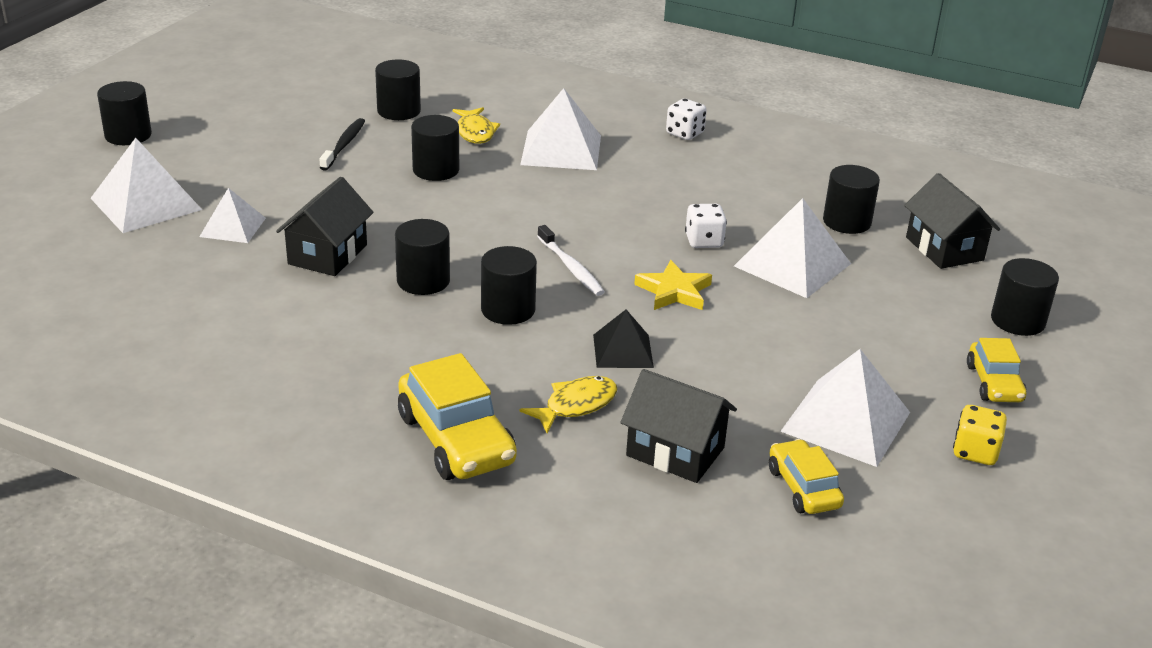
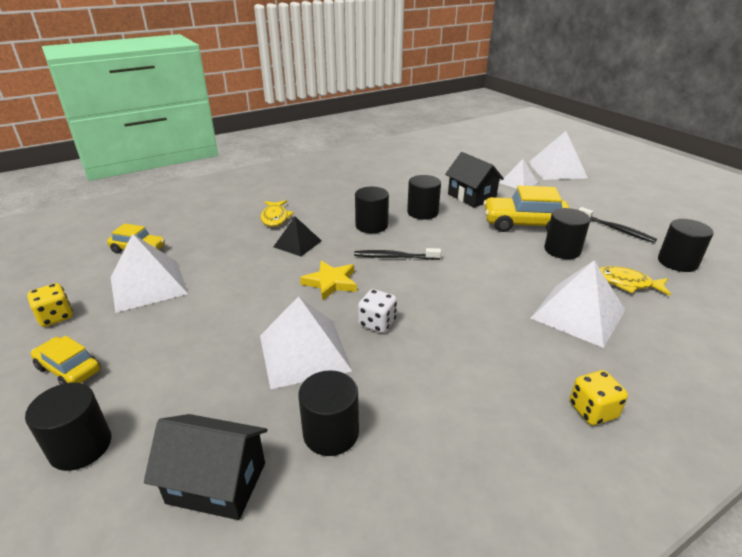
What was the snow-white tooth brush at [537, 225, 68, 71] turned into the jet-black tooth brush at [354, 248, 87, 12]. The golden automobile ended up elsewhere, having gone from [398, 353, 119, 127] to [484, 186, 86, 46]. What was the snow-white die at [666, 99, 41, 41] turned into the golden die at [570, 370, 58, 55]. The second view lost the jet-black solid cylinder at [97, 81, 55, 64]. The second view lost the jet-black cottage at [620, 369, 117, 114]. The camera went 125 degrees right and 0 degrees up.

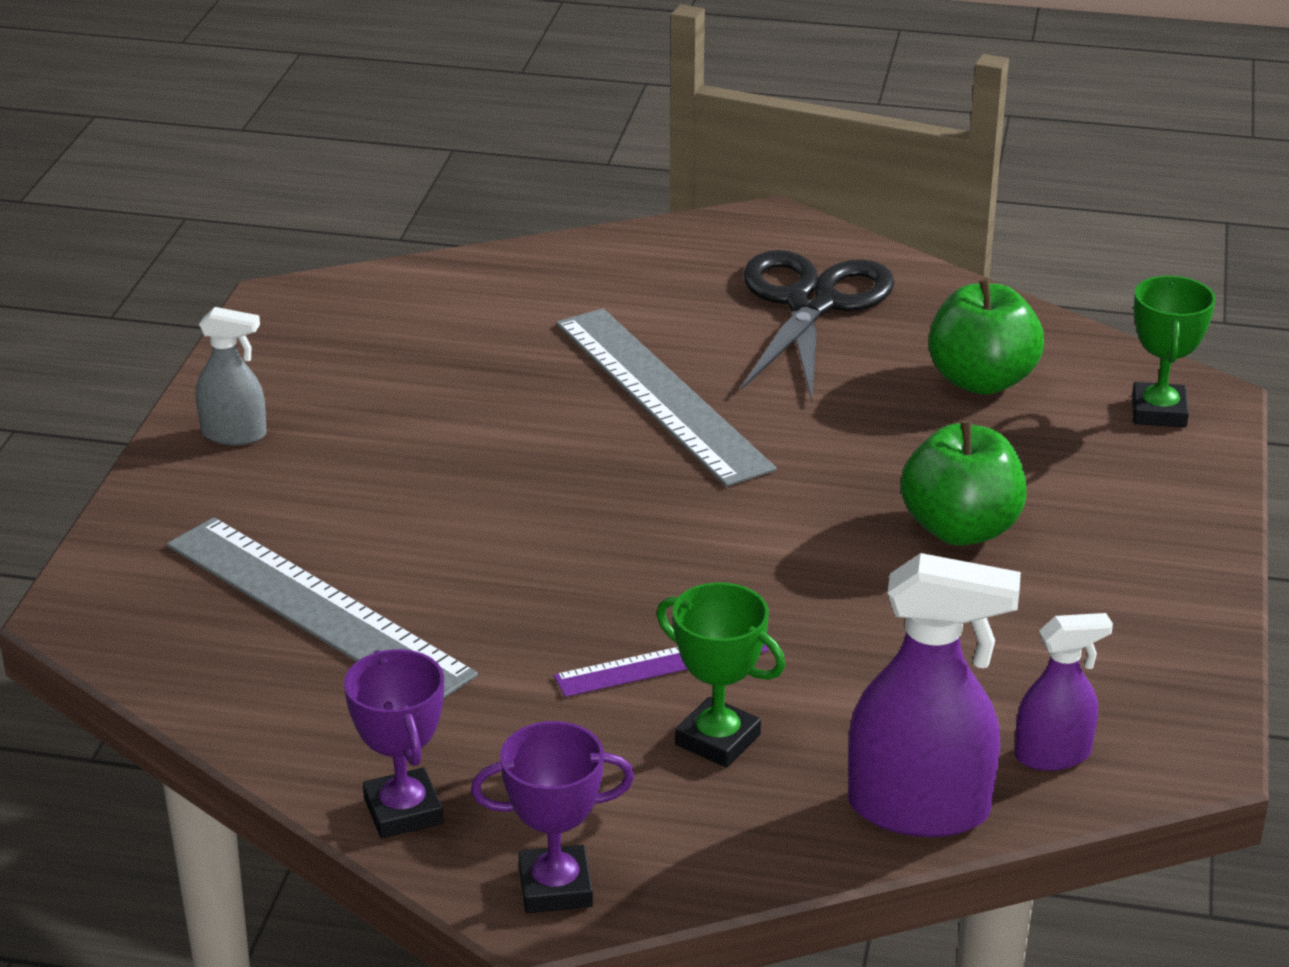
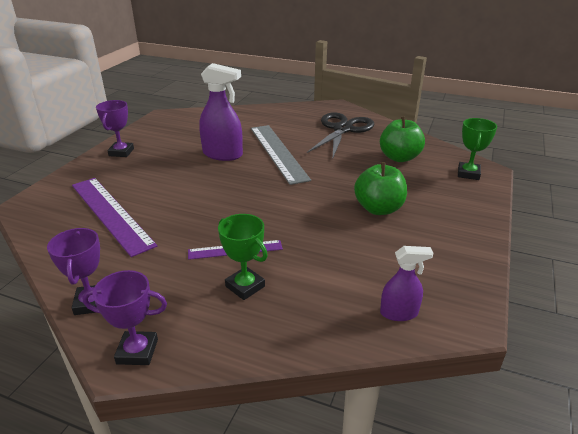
What was the ash-grey ruler at [167, 517, 311, 181] turned into the violet ruler at [72, 178, 85, 79]. Where the ash-grey sprayer stood at [196, 307, 71, 138], the violet prize cup came to stand at [96, 100, 38, 57]. The violet sprayer ended up elsewhere, having gone from [848, 553, 173, 284] to [199, 63, 44, 98]. The camera went 10 degrees right and 0 degrees up.

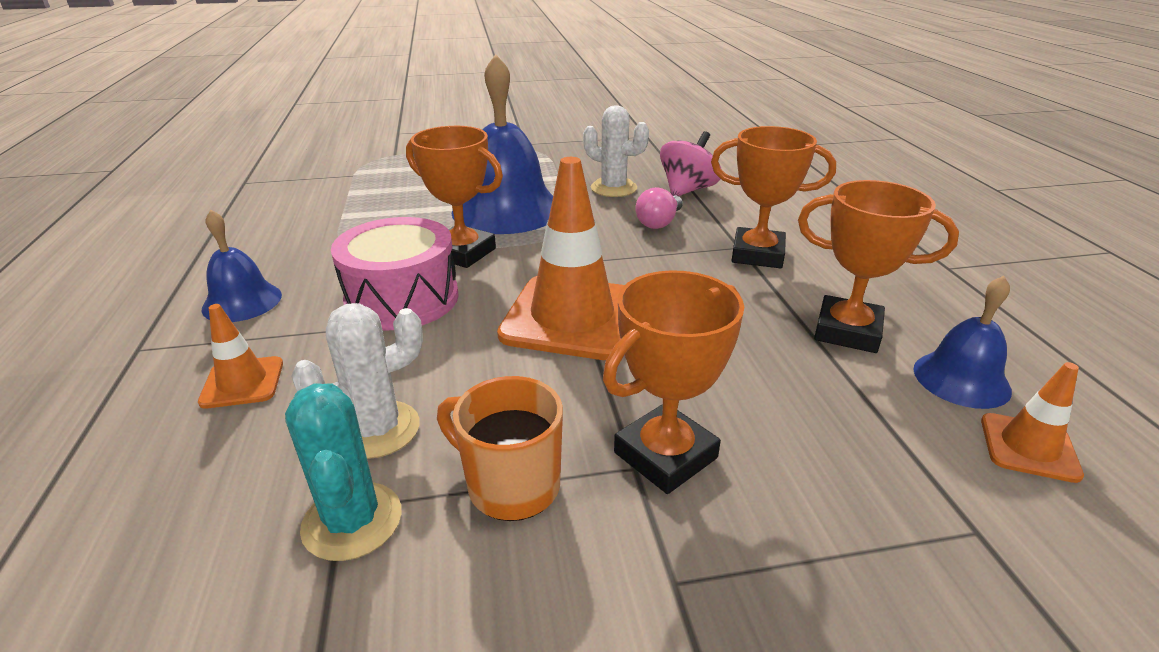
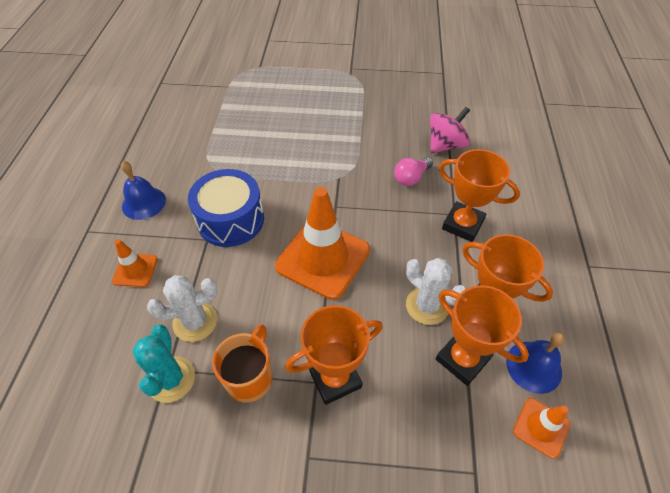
What was the pink drum at [331, 217, 128, 113] turned into the royal blue drum at [188, 169, 76, 78]. The bright orange mug at [437, 376, 126, 145] ended up facing another way, 60 degrees clockwise from before. The snow-white saguaro cactus ended up elsewhere, having gone from [583, 105, 66, 92] to [406, 258, 60, 67]. The bright orange prize cup ended up elsewhere, having gone from [406, 126, 97, 142] to [436, 285, 93, 101]. The second view lost the royal blue school bell at [451, 54, 102, 180]. The camera went 15 degrees right and 20 degrees up.

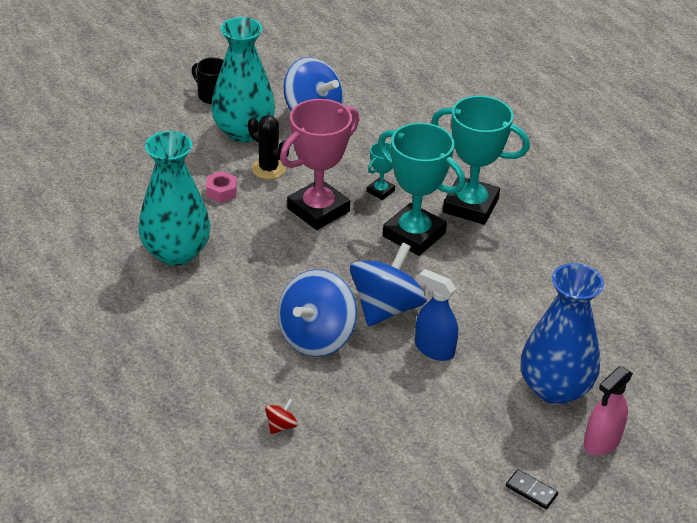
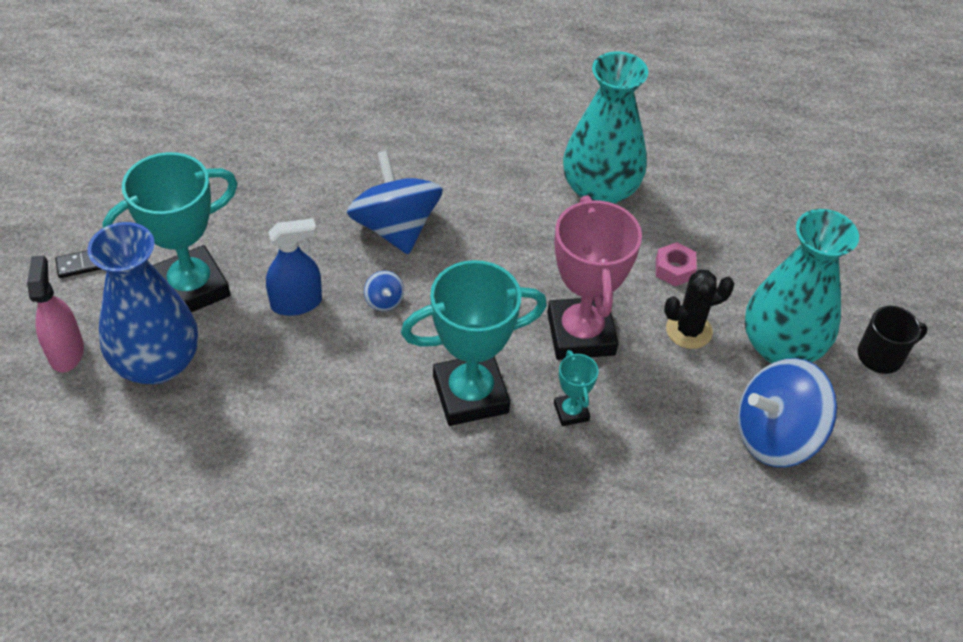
The turquoise prize cup ended up elsewhere, having gone from [431, 96, 99, 129] to [102, 152, 136, 160]. The size of the royal blue whirligig at [350, 242, 77, 84] changed by a factor of 0.40. The second view lost the crimson whirligig at [265, 399, 33, 35]. The camera went 125 degrees right and 10 degrees up.

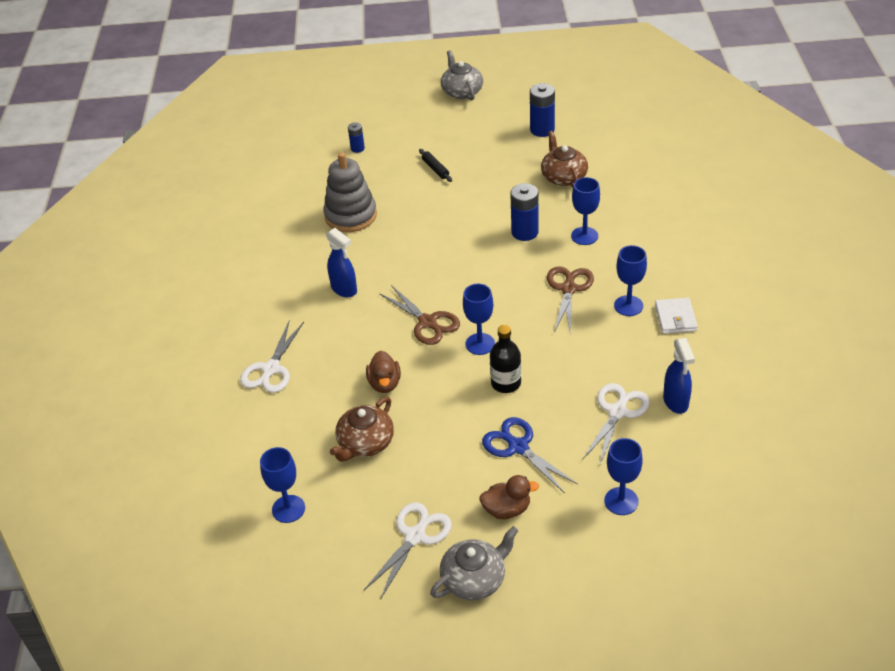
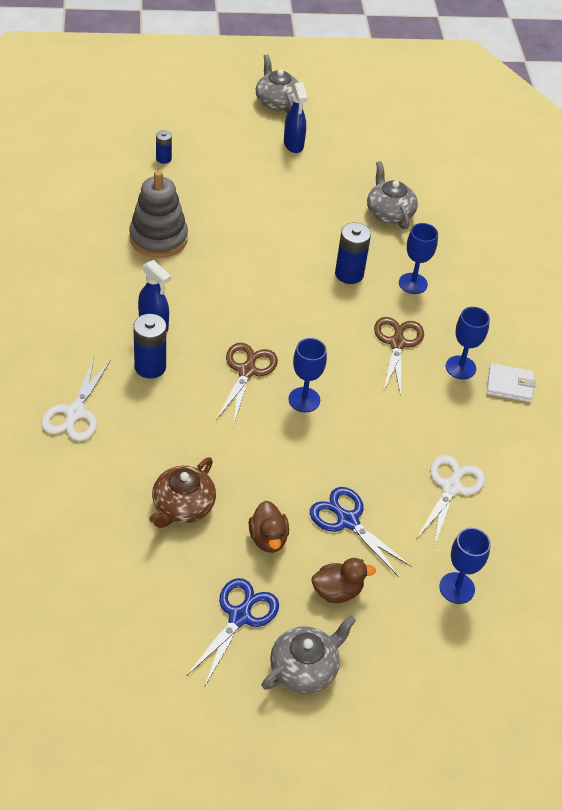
The royal blue battery ended up elsewhere, having gone from [530, 83, 25, 54] to [133, 314, 33, 65]. What was the snow-white scissors at [364, 502, 88, 98] turned into the royal blue scissors at [187, 578, 92, 108]. The russet scissors at [379, 285, 81, 60] ended up facing another way, 120 degrees counterclockwise from before. The russet toy duck ended up elsewhere, having gone from [366, 351, 35, 42] to [249, 501, 40, 52]. The royal blue sprayer ended up elsewhere, having gone from [663, 338, 32, 76] to [284, 82, 24, 71]. What was the russet tea pot at [541, 131, 47, 57] turned into the ash-grey tea pot at [367, 161, 51, 68]. The snow-white card wallet at [655, 298, 43, 36] ended up facing another way, 75 degrees counterclockwise from before. The second view lost the royal blue wine glass at [260, 447, 45, 76]. The second view lost the jet-black dough roller at [419, 149, 33, 33]. The second view lost the jet-black drink bottle at [490, 325, 31, 68]. The camera went 10 degrees left and 5 degrees up.

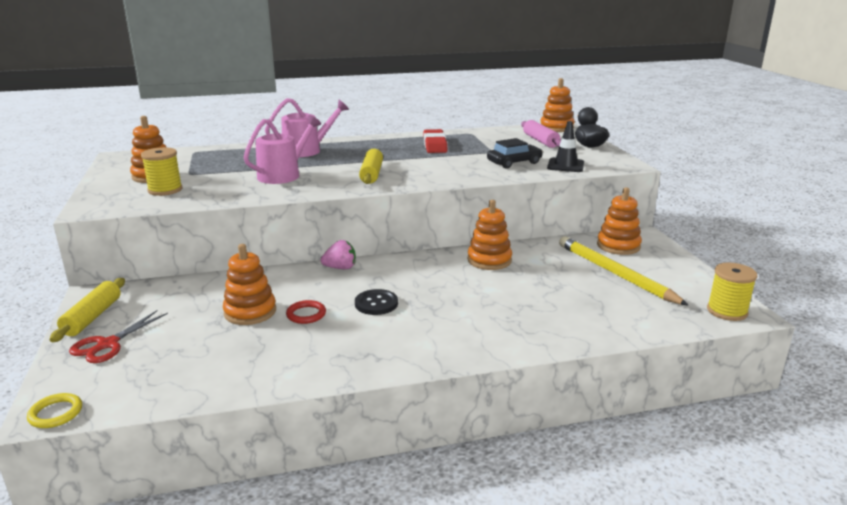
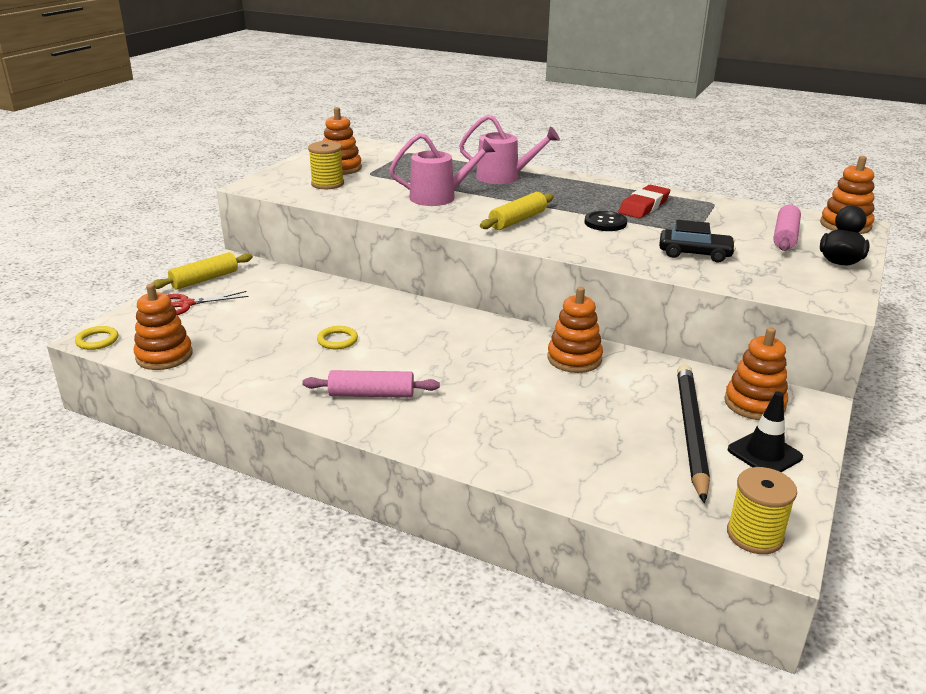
The bright orange stacking rings ended up elsewhere, having gone from [223, 244, 53, 81] to [134, 284, 59, 86]. The second view gained the pink dough roller at [302, 370, 138, 28]. What was the crimson ring at [286, 300, 40, 24] turned into the golden ring at [317, 326, 41, 24]. The jet-black shirt button ended up elsewhere, having gone from [355, 289, 43, 26] to [585, 211, 42, 20]. What was the golden pencil at [559, 236, 130, 70] turned into the jet-black pencil at [677, 364, 33, 139]. The jet-black safety cone ended up elsewhere, having gone from [547, 121, 37, 51] to [728, 391, 75, 81]. The second view lost the pink strawberry at [320, 240, 36, 29]. The camera went 40 degrees right and 5 degrees up.

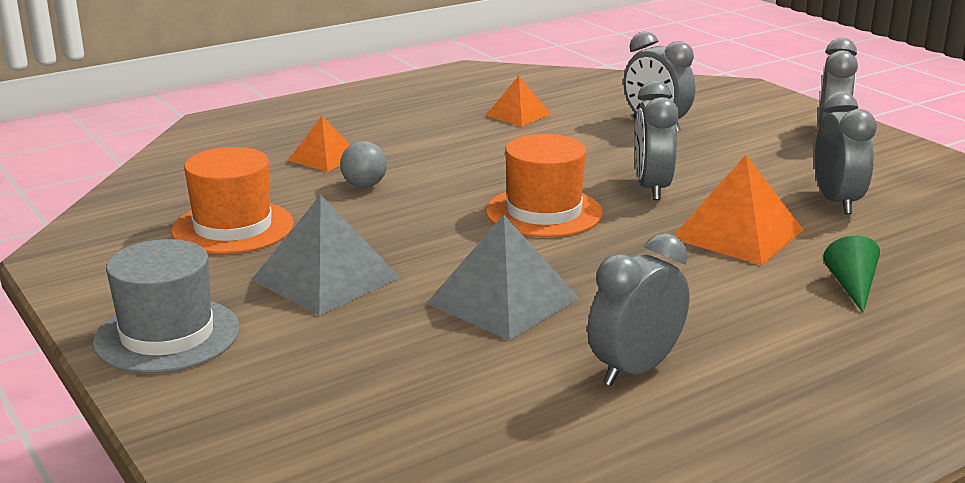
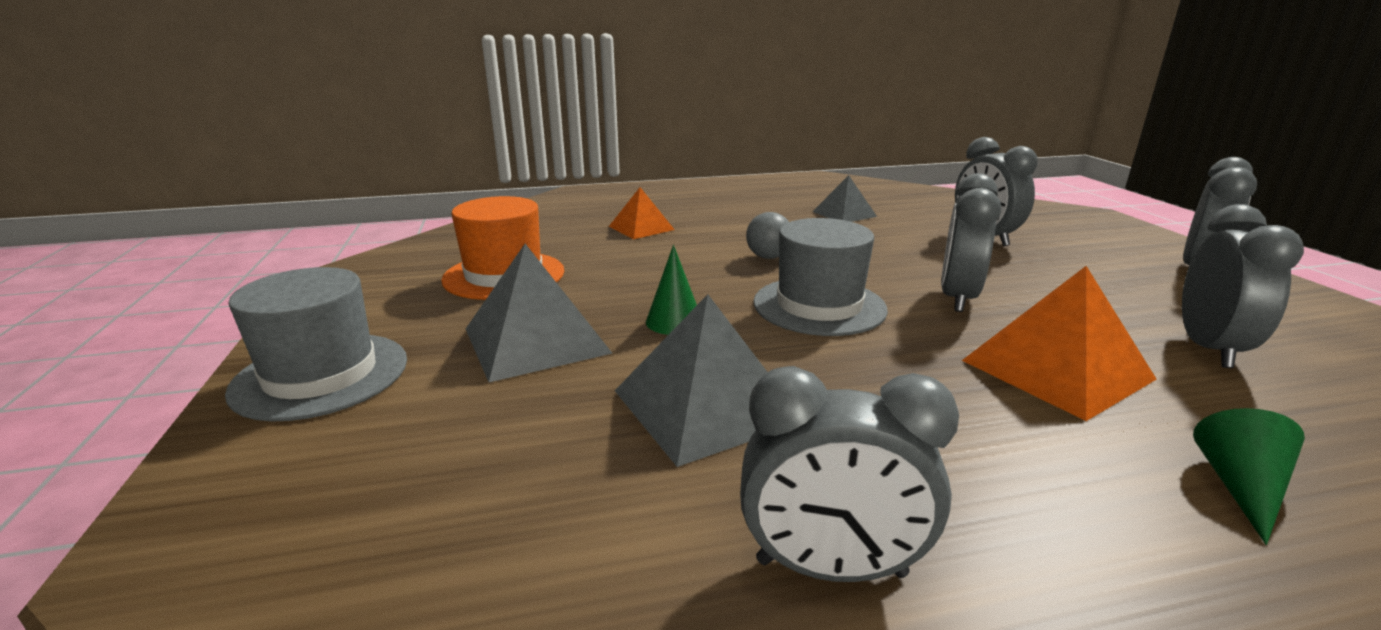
The second view gained the leaf-green cone shape at [646, 245, 51, 90]. The ash-grey alarm clock at [587, 233, 103, 153] ended up facing another way, 150 degrees counterclockwise from before. The ash-grey ball ended up elsewhere, having gone from [340, 141, 47, 47] to [746, 212, 43, 47]. What was the bright orange hat at [486, 134, 117, 103] turned into the ash-grey hat at [753, 218, 135, 118]. What was the bright orange pyramid at [485, 76, 66, 51] turned into the ash-grey pyramid at [812, 175, 65, 47]. The camera went 20 degrees right and 0 degrees up.

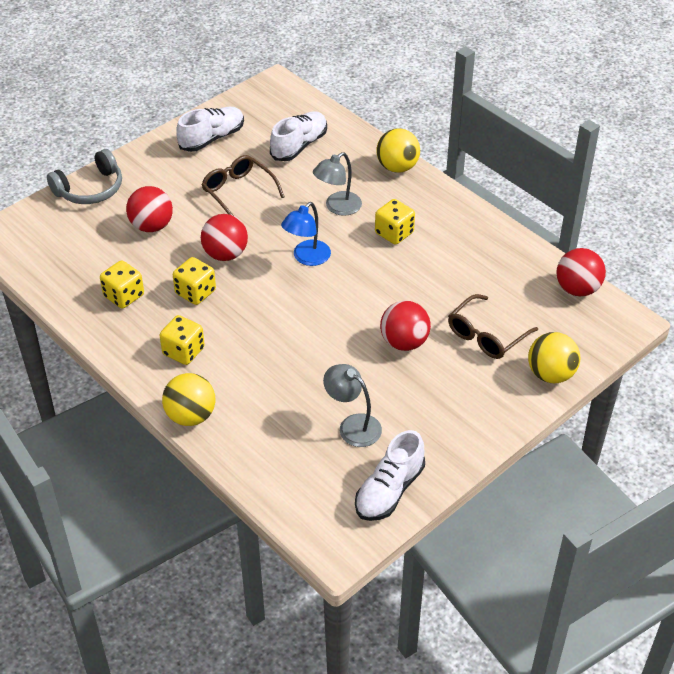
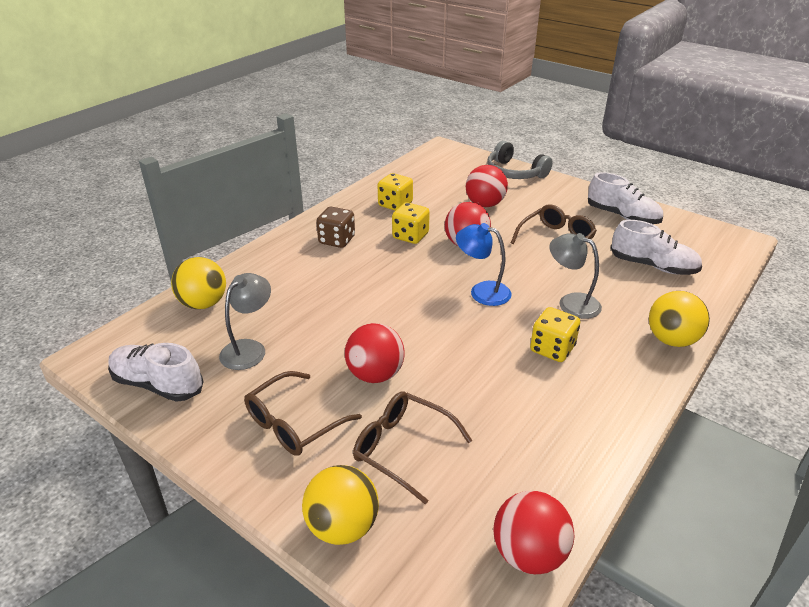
The golden ball ended up elsewhere, having gone from [162, 373, 53, 53] to [171, 257, 55, 52]. The second view gained the russet glasses at [244, 371, 118, 85]. What was the golden die at [159, 315, 46, 50] turned into the russet die at [316, 207, 39, 41]. The camera went 80 degrees right and 10 degrees down.

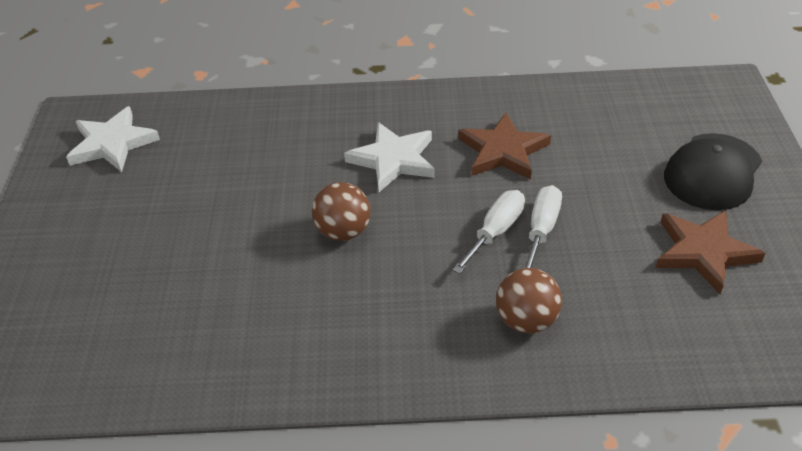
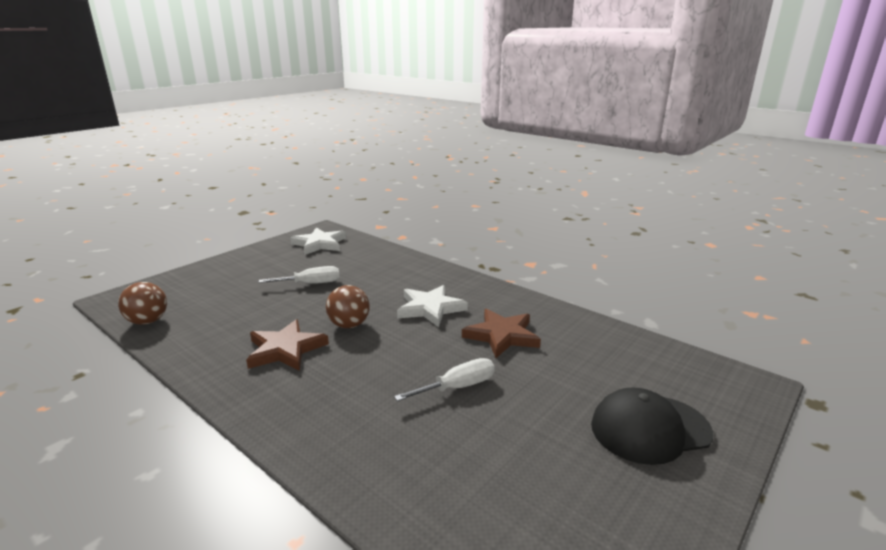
The russet ball ended up elsewhere, having gone from [496, 268, 66, 65] to [118, 282, 49, 43]. The russet star shape ended up elsewhere, having gone from [656, 210, 110, 84] to [246, 319, 83, 52]. The snow-white screwdriver ended up elsewhere, having gone from [453, 190, 72, 84] to [259, 266, 80, 18]. The camera went 40 degrees right and 20 degrees down.

